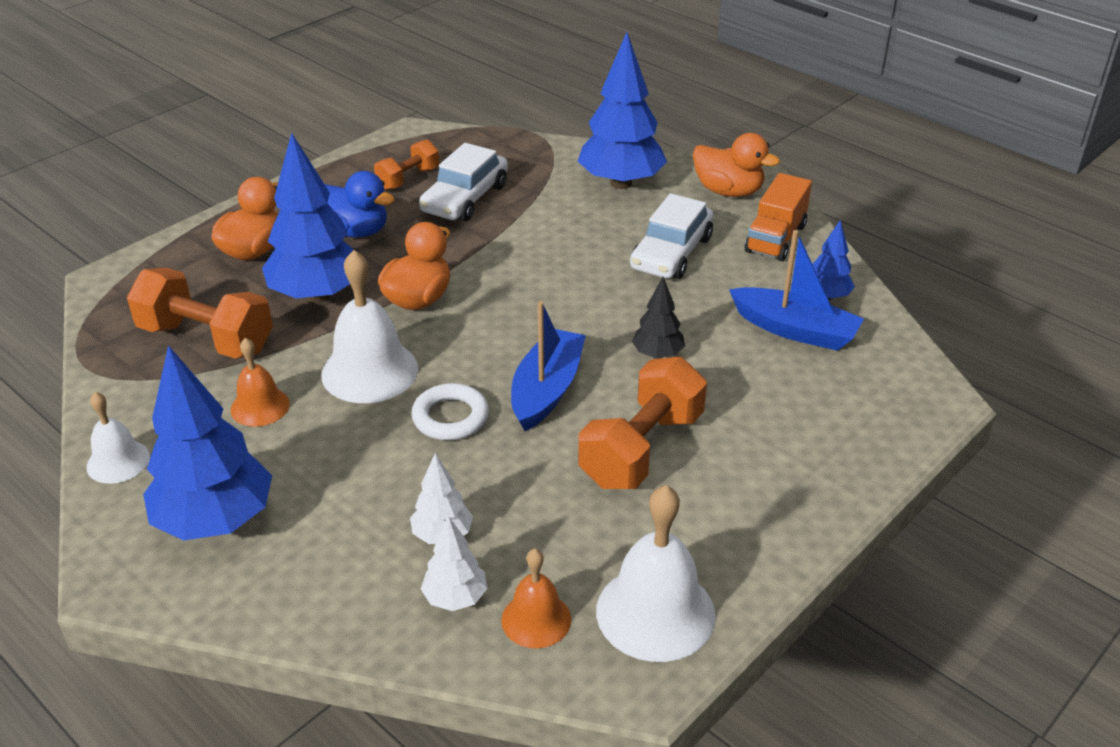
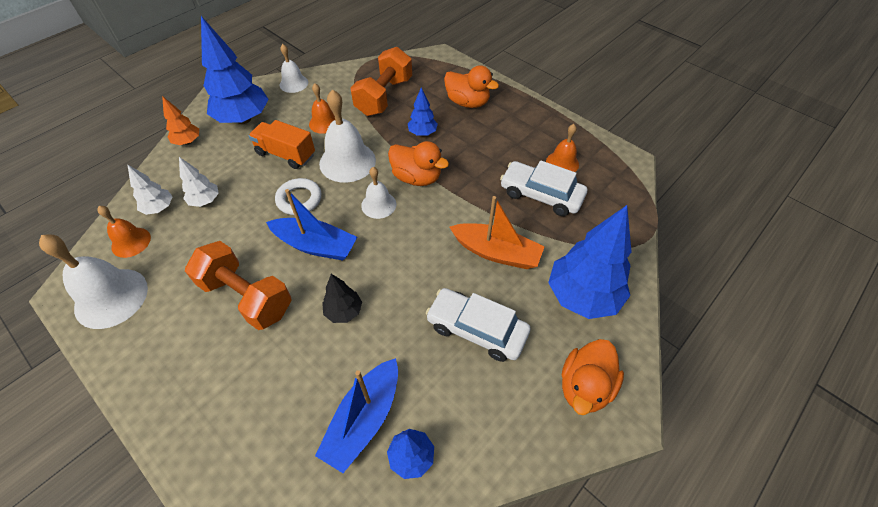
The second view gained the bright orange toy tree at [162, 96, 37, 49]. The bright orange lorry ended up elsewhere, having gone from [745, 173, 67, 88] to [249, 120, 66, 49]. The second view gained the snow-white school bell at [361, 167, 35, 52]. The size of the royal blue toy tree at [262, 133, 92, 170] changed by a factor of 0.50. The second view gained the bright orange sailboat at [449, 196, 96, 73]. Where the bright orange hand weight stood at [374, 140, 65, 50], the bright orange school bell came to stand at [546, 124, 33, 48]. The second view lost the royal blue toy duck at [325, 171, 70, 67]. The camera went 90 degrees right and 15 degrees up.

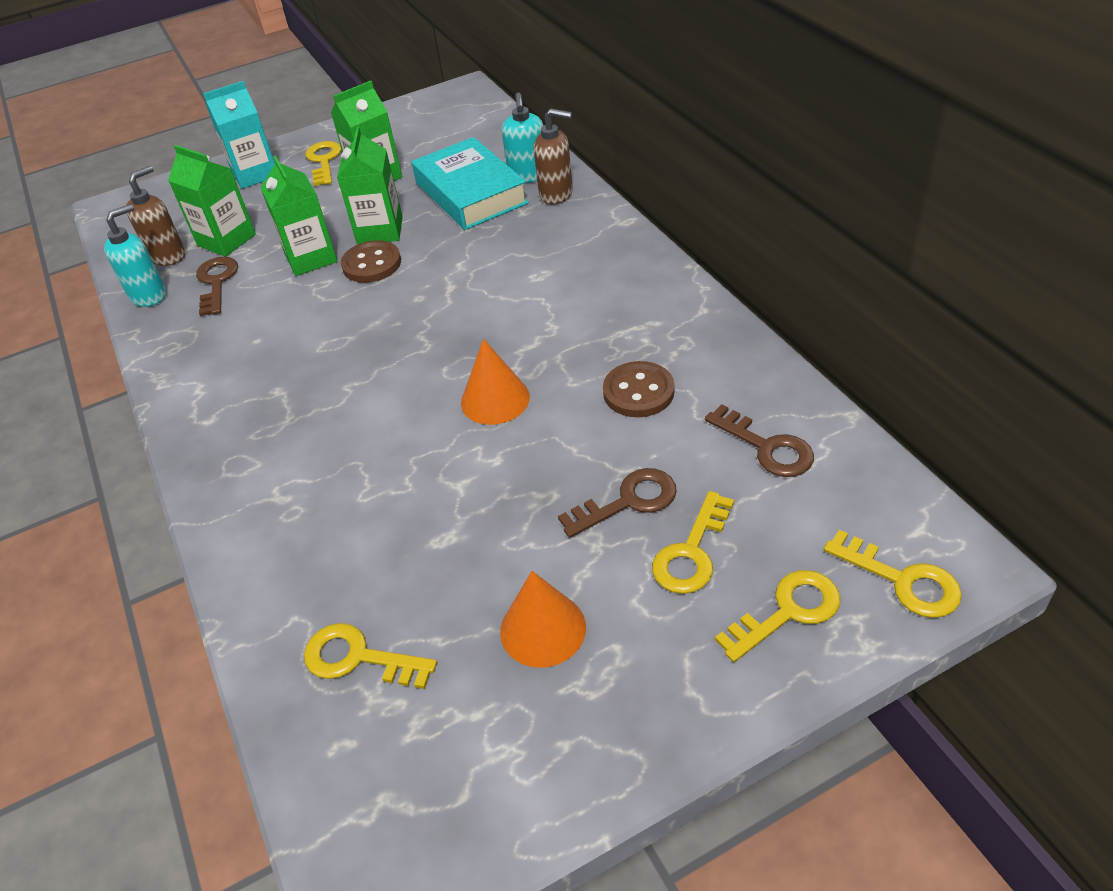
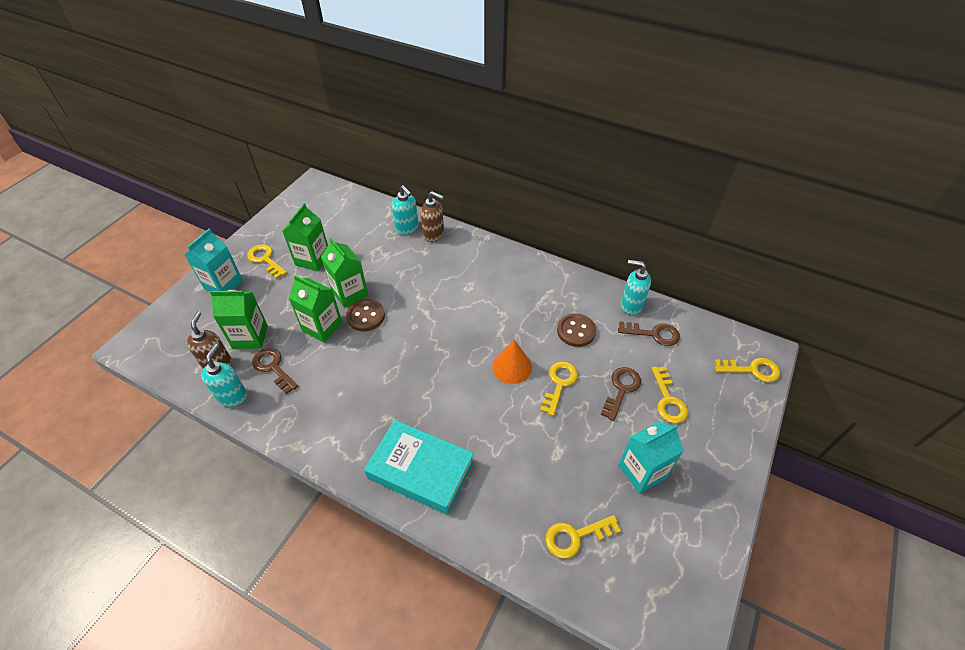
The turquoise book ended up elsewhere, having gone from [412, 137, 117, 93] to [364, 420, 110, 95]. The russet soap dispenser at [534, 108, 39, 96] ended up facing another way, 45 degrees clockwise from before. The golden door key ended up elsewhere, having gone from [715, 570, 125, 92] to [540, 361, 38, 55]. Where the bright orange cone shape stood at [500, 571, 86, 97], the turquoise milk carton came to stand at [619, 421, 65, 73]. The second view gained the turquoise soap dispenser at [621, 260, 30, 55]. The camera went 40 degrees left and 5 degrees up.

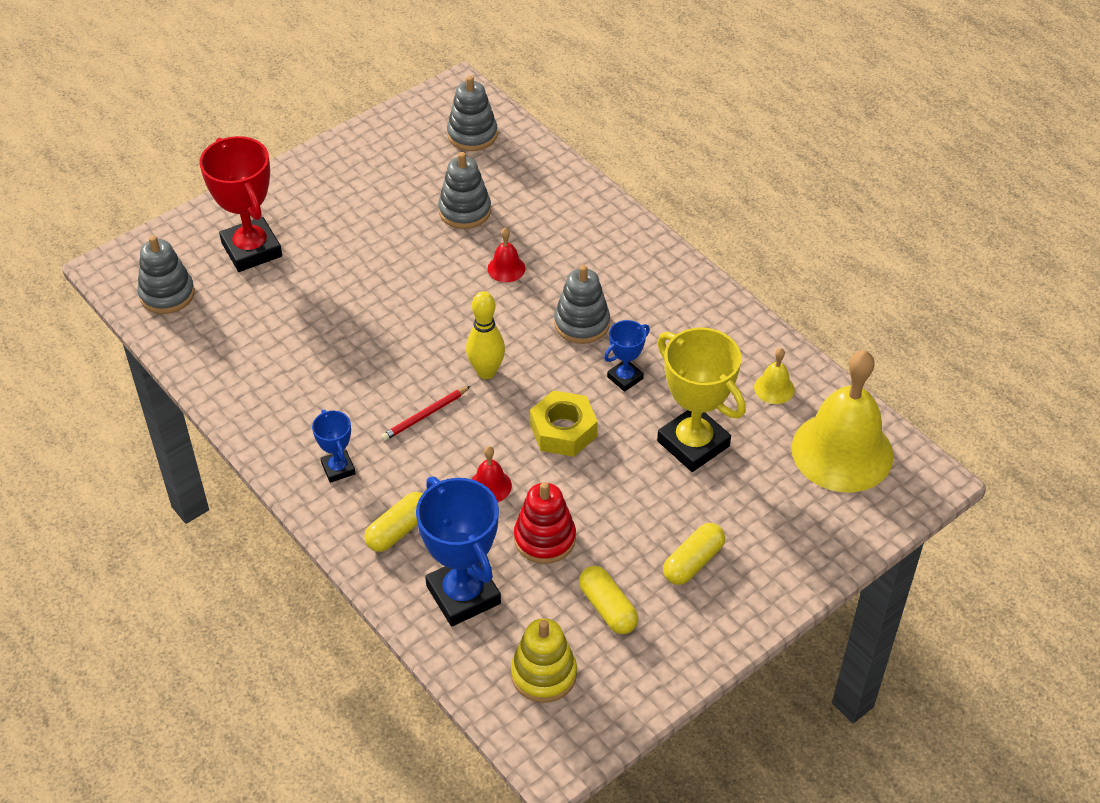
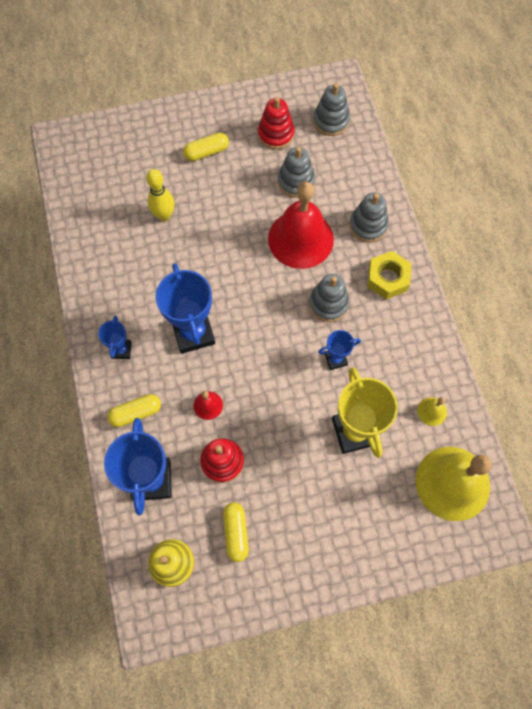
The golden skittle ended up elsewhere, having gone from [466, 291, 39, 88] to [146, 169, 28, 52]. Where the crimson pencil stood at [381, 386, 90, 55], the royal blue prize cup came to stand at [156, 263, 59, 91]. The golden pill ended up elsewhere, having gone from [663, 523, 62, 62] to [183, 132, 46, 29]. The second view gained the crimson stacking rings at [258, 97, 36, 52]. The size of the crimson school bell at [488, 227, 37, 55] changed by a factor of 2.43. The ash-grey stacking rings ended up elsewhere, having gone from [138, 235, 57, 79] to [349, 192, 40, 50]. The golden nut ended up elsewhere, having gone from [530, 390, 68, 67] to [367, 251, 45, 48]. The second view lost the crimson prize cup at [199, 136, 83, 136]. The camera went 25 degrees right and 20 degrees up.

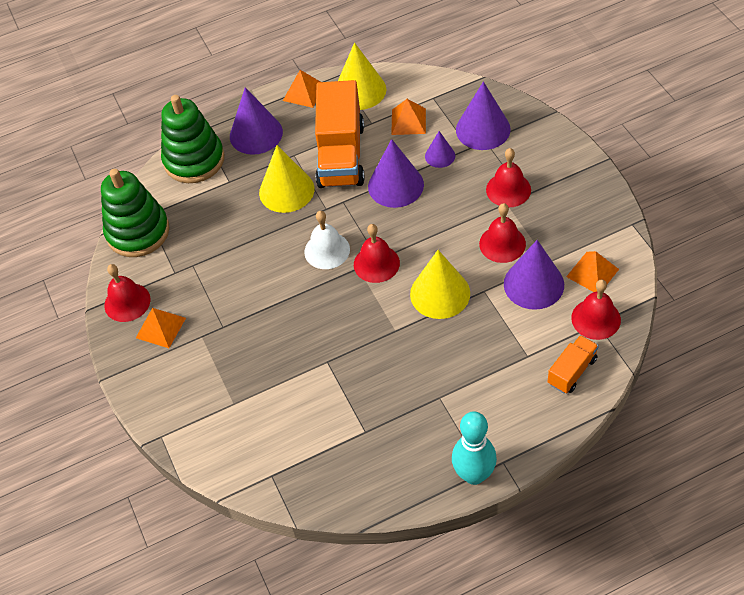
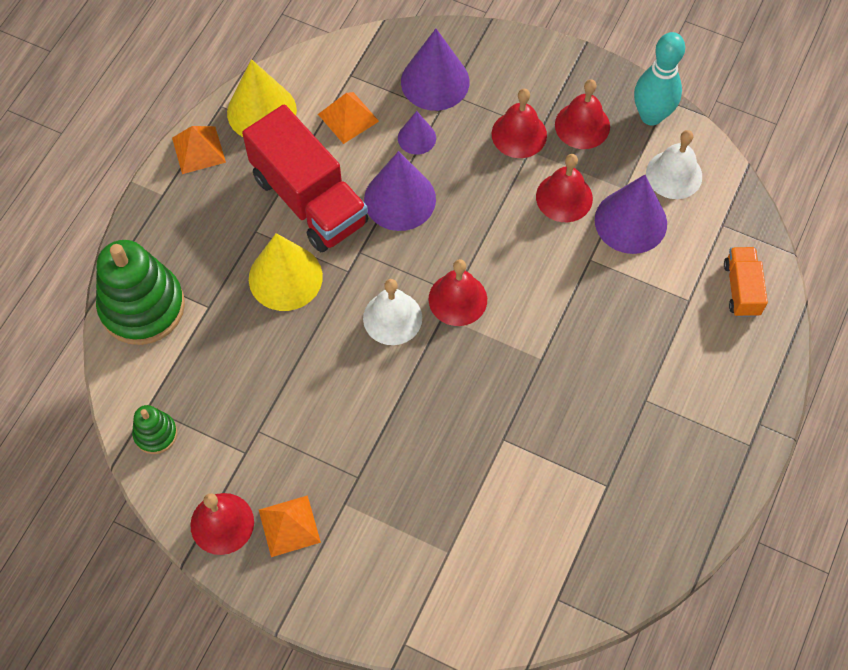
The size of the leaf-green stacking rings at [101, 169, 69, 88] changed by a factor of 0.49. What was the bright orange lorry at [315, 80, 50, 108] turned into the crimson lorry at [242, 105, 126, 147]. The crimson school bell ended up elsewhere, having gone from [571, 279, 50, 61] to [555, 79, 55, 70]. The turquoise skittle ended up elsewhere, having gone from [452, 411, 45, 74] to [634, 32, 51, 93]. Where the bright orange pyramid stood at [566, 251, 53, 41], the snow-white school bell came to stand at [646, 130, 56, 69]. The second view lost the violet cone shape at [230, 87, 53, 68]. The second view lost the golden cone shape at [410, 250, 60, 69]. The camera went 45 degrees left and 10 degrees up.

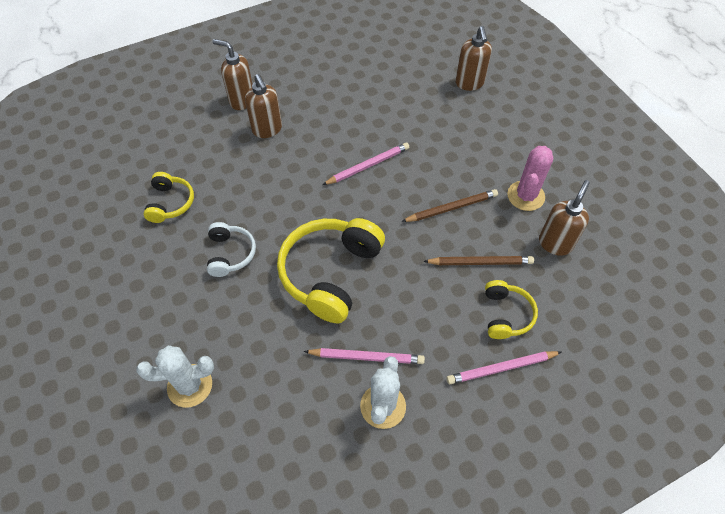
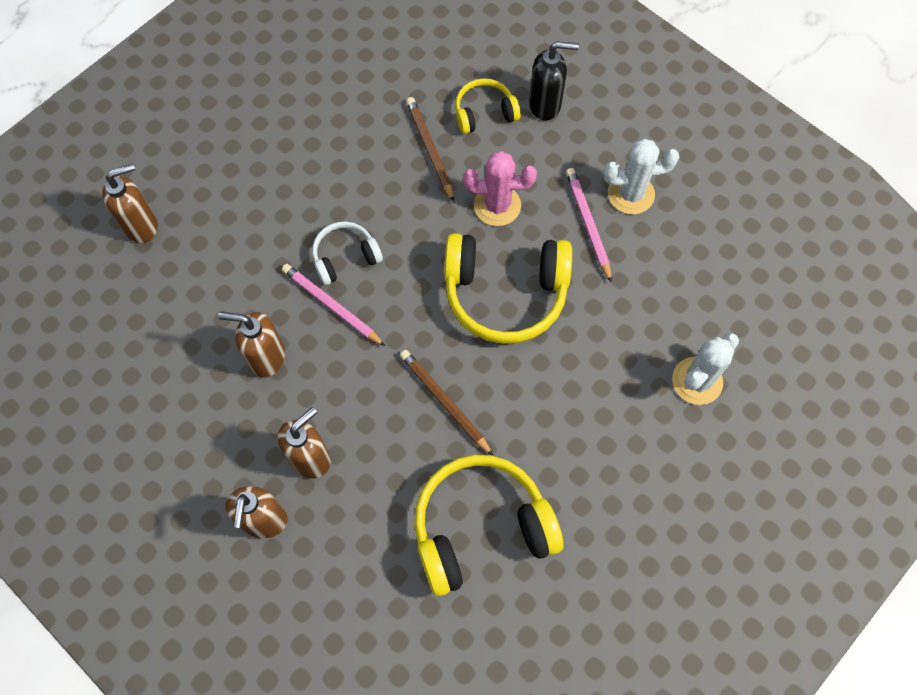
The russet soap dispenser ended up elsewhere, having gone from [539, 180, 51, 76] to [218, 312, 67, 66]. The snow-white headphones ended up elsewhere, having gone from [207, 222, 49, 55] to [312, 222, 71, 63]. The russet pencil ended up elsewhere, having gone from [401, 189, 97, 33] to [400, 350, 93, 106]. The size of the golden headphones at [144, 172, 50, 51] changed by a factor of 1.88. The pink saguaro cactus ended up elsewhere, having gone from [507, 146, 46, 65] to [463, 151, 74, 75]. Where the pink pencil stood at [447, 351, 114, 33], the jet-black soap dispenser came to stand at [529, 41, 50, 80]. The snow-white saguaro cactus at [136, 345, 78, 63] ended up facing another way, 75 degrees clockwise from before. The camera went 110 degrees left and 10 degrees up.

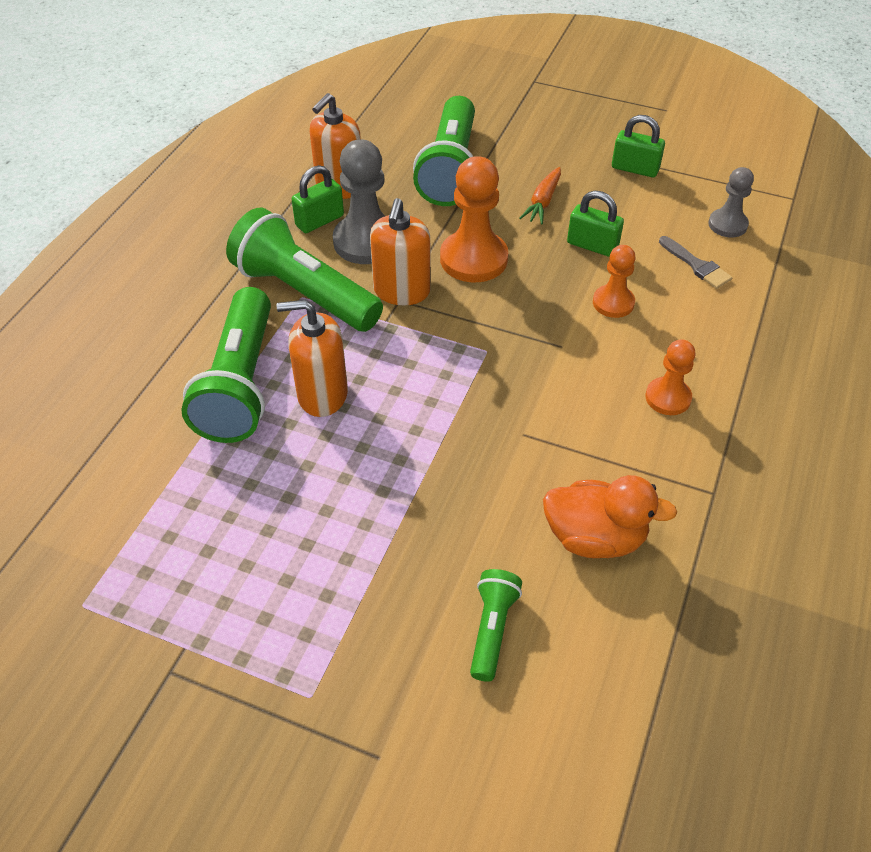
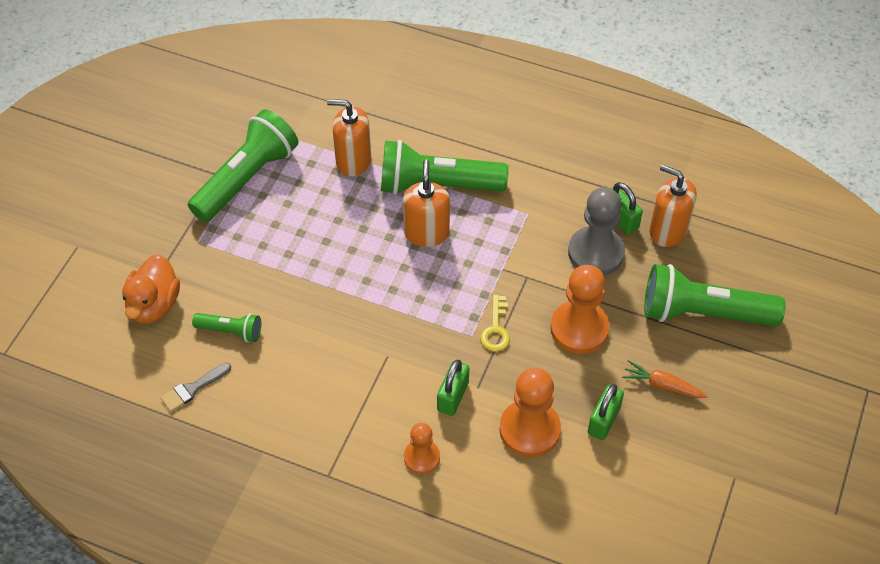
The bright orange toy duck ended up elsewhere, having gone from [543, 475, 134, 83] to [122, 254, 58, 69]. The ash-grey paint brush ended up elsewhere, having gone from [659, 236, 73, 53] to [161, 363, 70, 49]. The leaf-green flashlight ended up elsewhere, having gone from [226, 208, 157, 124] to [188, 109, 110, 113]. The bright orange soap dispenser ended up elsewhere, having gone from [370, 198, 61, 107] to [327, 99, 44, 78]. The leaf-green small lock ended up elsewhere, having gone from [612, 115, 53, 62] to [437, 360, 32, 56]. The second view gained the golden door key at [480, 295, 30, 56]. The size of the bright orange pawn at [593, 245, 43, 73] changed by a factor of 1.71. The second view lost the ash-grey pawn at [708, 167, 46, 71]. The camera went 90 degrees right and 5 degrees up.

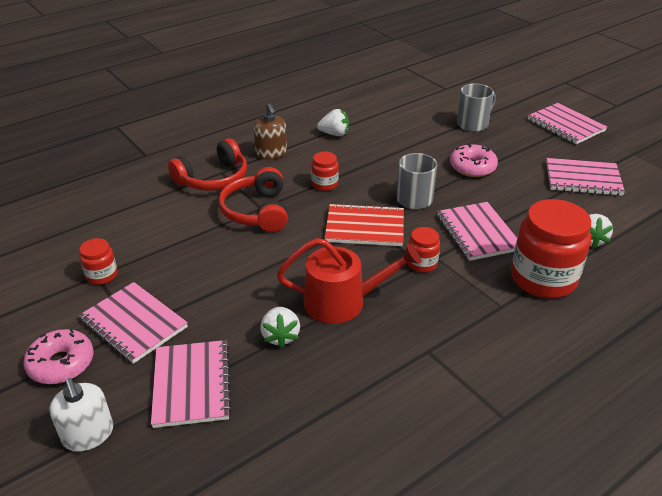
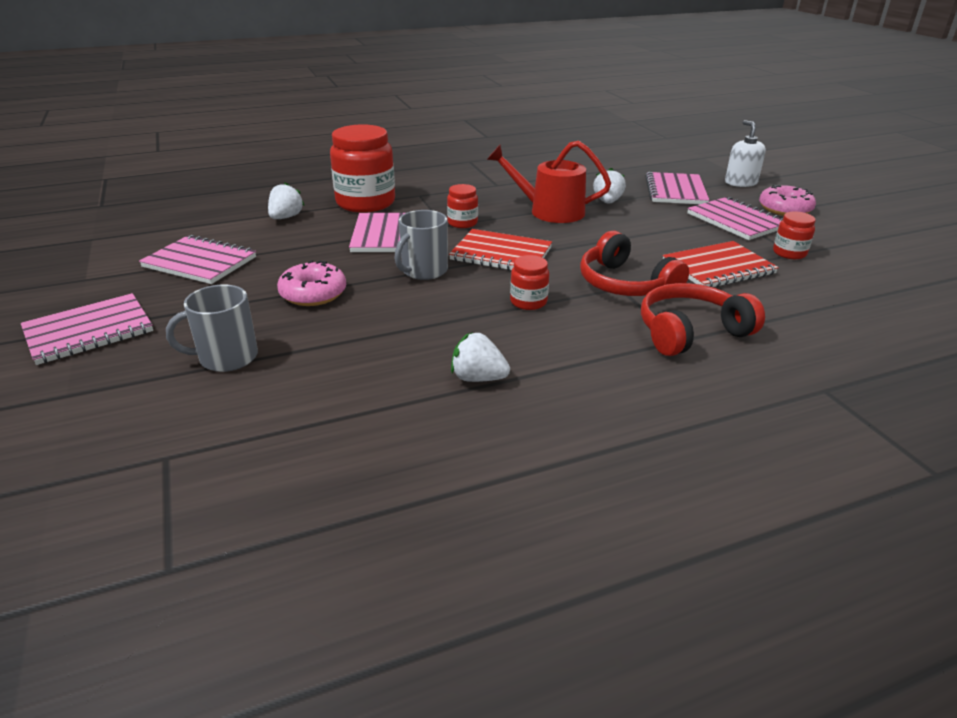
The pink notebook at [528, 103, 79, 41] ended up facing another way, 75 degrees clockwise from before. The crimson headphones at [218, 167, 70, 65] ended up facing another way, 135 degrees clockwise from before. The second view gained the crimson notebook at [663, 241, 116, 46]. The second view lost the russet soap dispenser at [254, 104, 33, 56]. The camera went 165 degrees left and 5 degrees down.

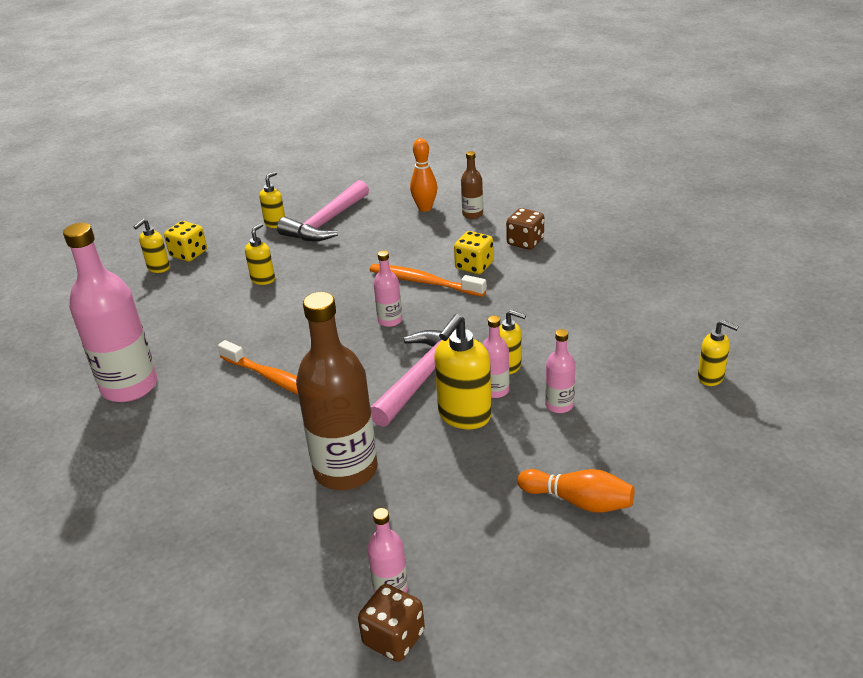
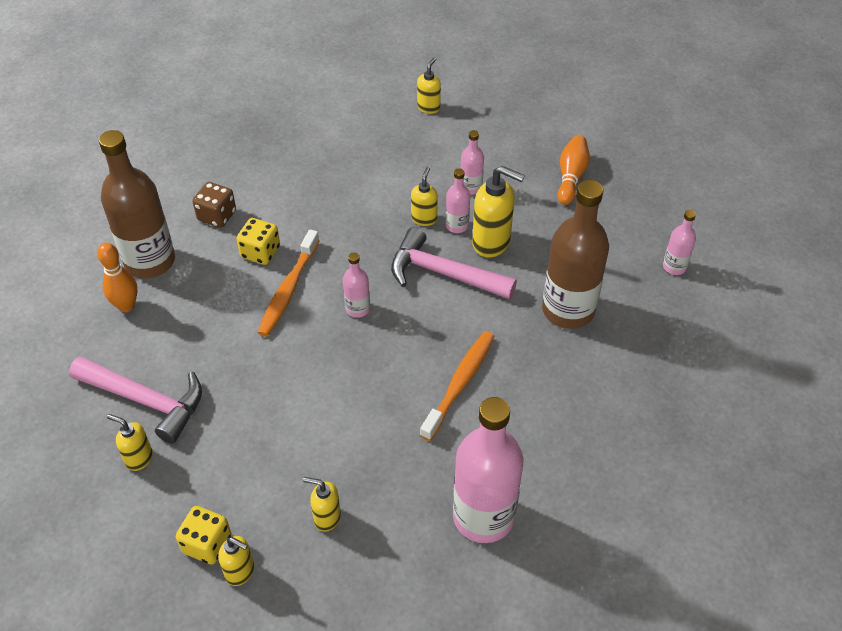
The size of the russet drink bottle at [461, 151, 22, 68] changed by a factor of 2.14. The golden soap dispenser ended up elsewhere, having gone from [245, 223, 30, 62] to [303, 477, 38, 55]. The second view lost the russet die at [358, 584, 67, 78]. The camera went 100 degrees left and 15 degrees up.

